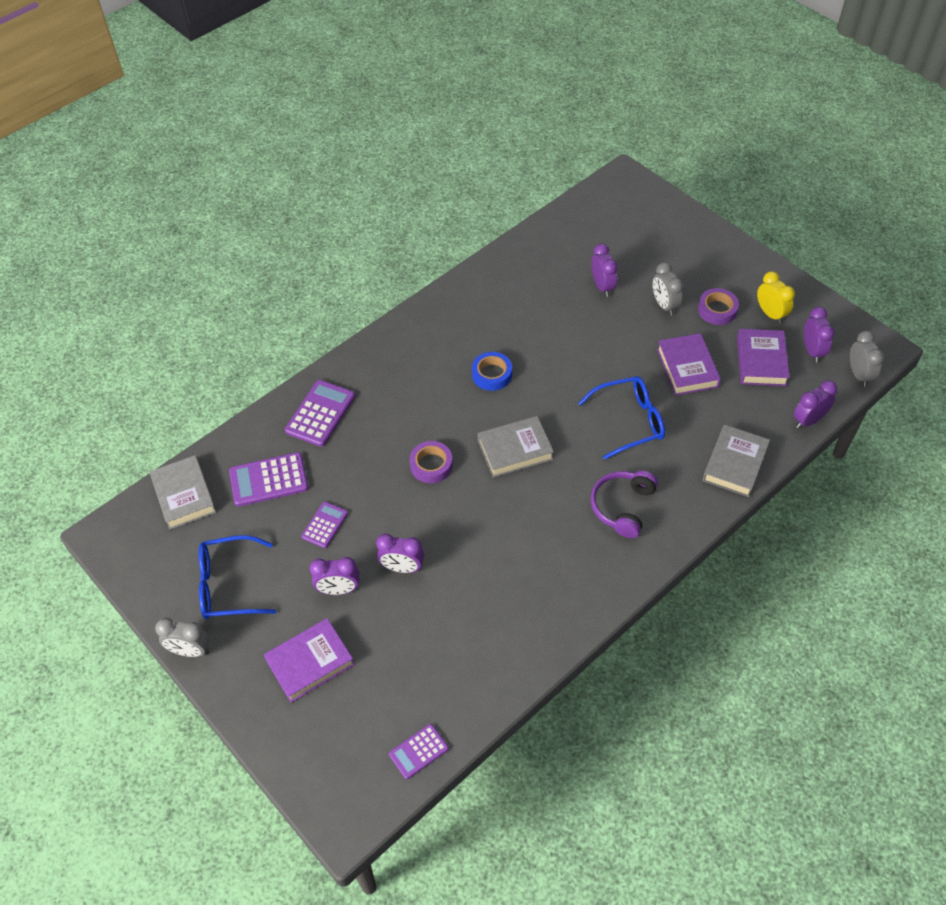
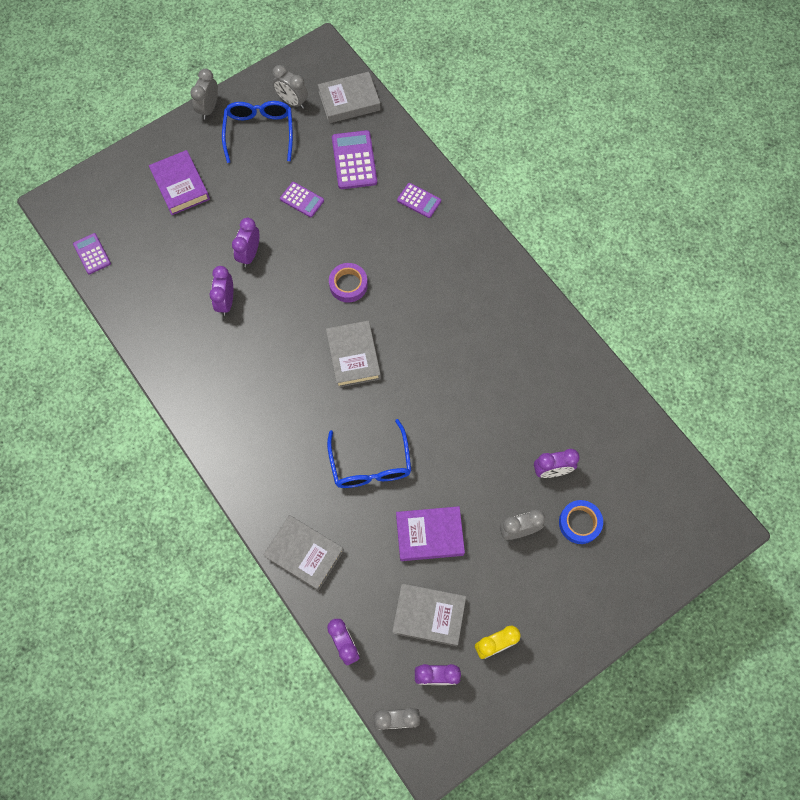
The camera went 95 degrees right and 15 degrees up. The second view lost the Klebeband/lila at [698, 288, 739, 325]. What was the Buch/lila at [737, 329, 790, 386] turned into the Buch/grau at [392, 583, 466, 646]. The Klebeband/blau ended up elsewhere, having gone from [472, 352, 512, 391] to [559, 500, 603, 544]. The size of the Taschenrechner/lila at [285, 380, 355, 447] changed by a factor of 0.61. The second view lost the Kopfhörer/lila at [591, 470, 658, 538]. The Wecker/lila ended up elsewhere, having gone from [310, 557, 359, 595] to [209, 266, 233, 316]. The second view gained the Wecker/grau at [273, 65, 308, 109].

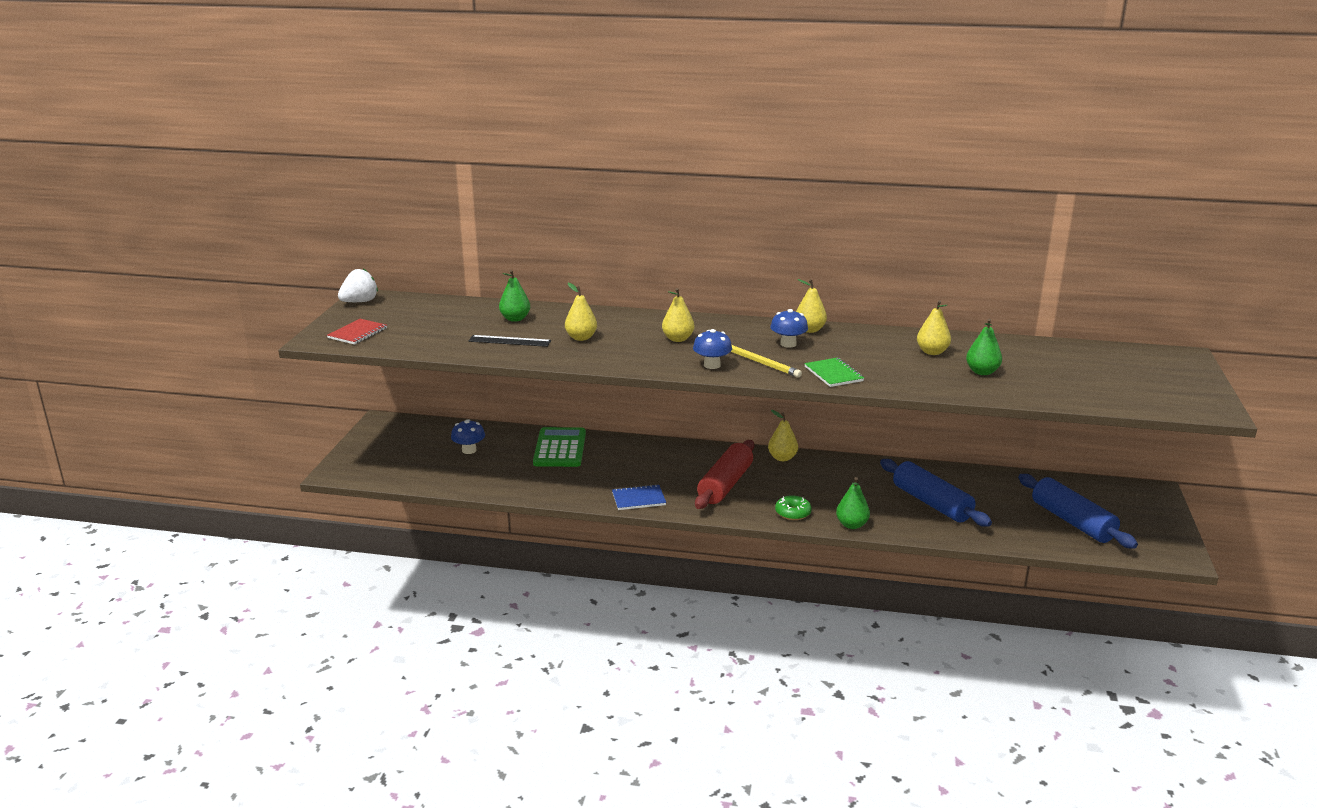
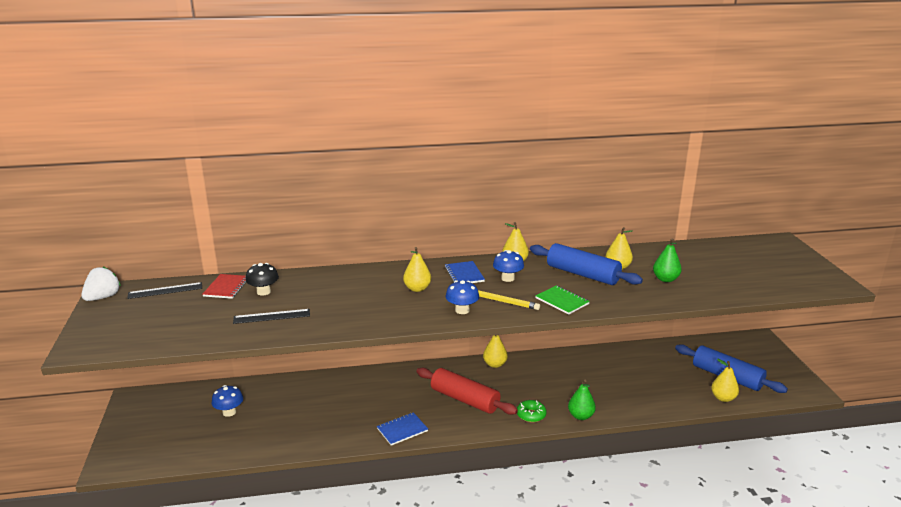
The camera went 20 degrees left and 0 degrees up. Where the Birne/grün stood at [499, 270, 530, 322], the Pilz/schwarz came to stand at [246, 263, 279, 296]. The Birne/gelb ended up elsewhere, having gone from [565, 283, 597, 341] to [711, 359, 739, 402]. The Notizbuch/rot ended up elsewhere, having gone from [327, 319, 387, 345] to [203, 274, 246, 299]. The second view lost the Taschenrechner/grün at [533, 427, 586, 467]. The Nudelholz/rot at [695, 440, 754, 509] ended up facing another way, 60 degrees counterclockwise from before. The Nudelholz/blau ended up elsewhere, having gone from [880, 459, 992, 527] to [530, 243, 643, 285]. The second view gained the Notizbuch/blau at [445, 261, 485, 283]. The second view gained the Lineal/schwarz at [127, 282, 202, 299].

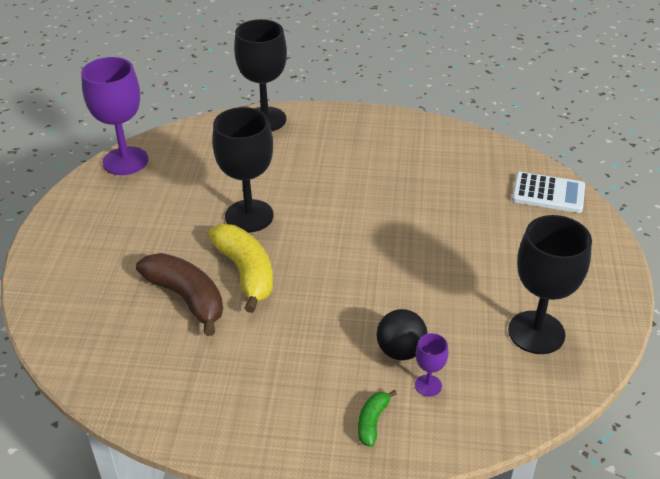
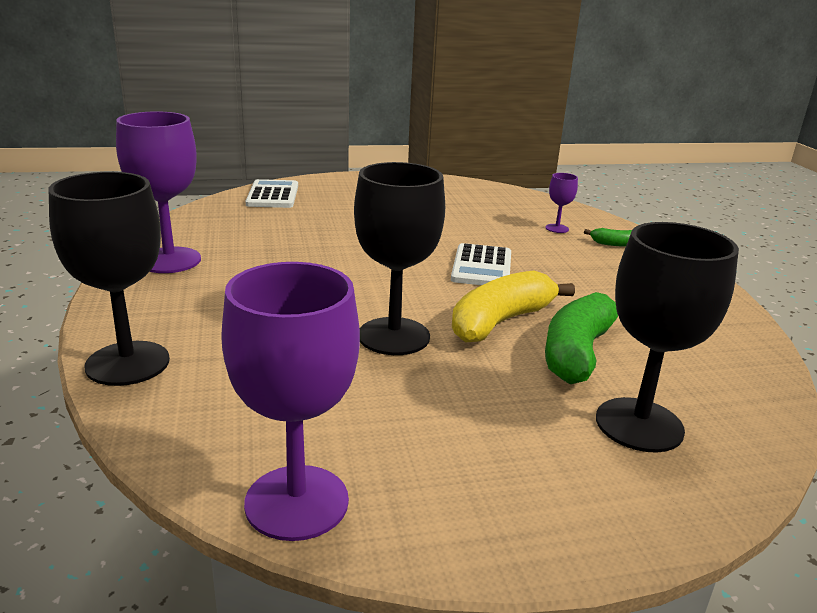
The camera went 110 degrees left and 15 degrees down. The Kelch/schwarz ended up elsewhere, having gone from [508, 215, 592, 354] to [596, 222, 739, 452]. What was the Banane/braun at [136, 253, 223, 336] turned into the Banane/grün at [545, 292, 618, 384]. The second view lost the Ball/schwarz at [377, 309, 428, 360]. The second view gained the Kelch/lila at [116, 111, 201, 273]. The second view gained the Taschenrechner/weiß at [451, 243, 511, 285].

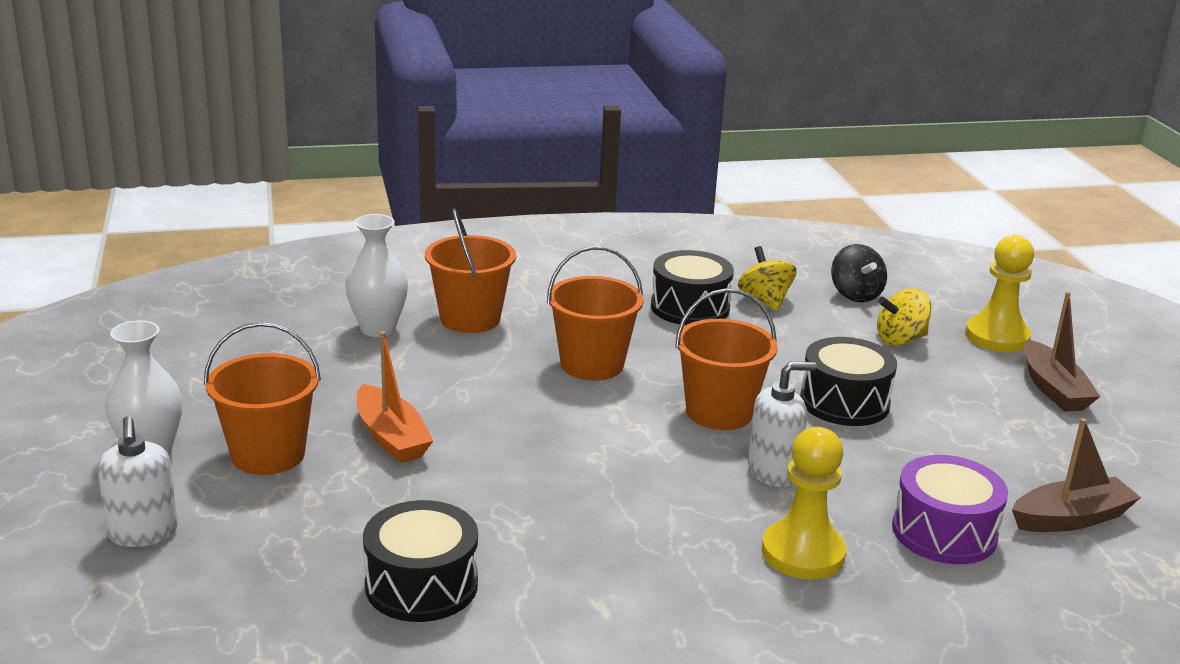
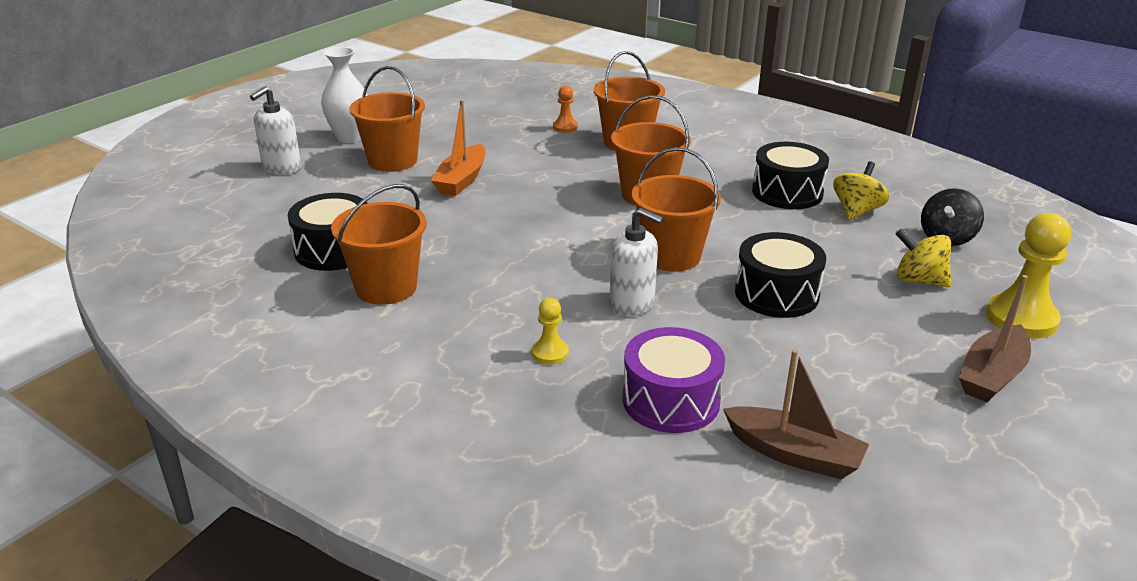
The camera went 50 degrees right and 5 degrees up. Where the Vase/weiß stood at [345, 214, 408, 337], the Bauer/orange came to stand at [553, 86, 578, 133]. The size of the Bauer/gelb at [761, 427, 846, 579] changed by a factor of 0.52. The second view gained the Eimer/orange at [331, 184, 427, 305].

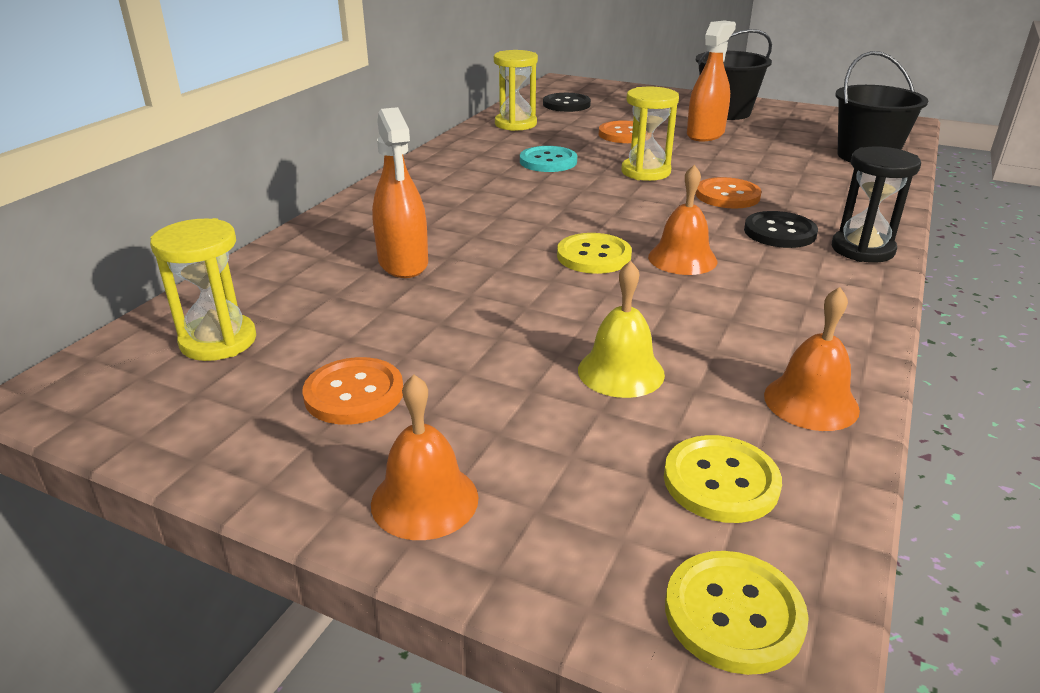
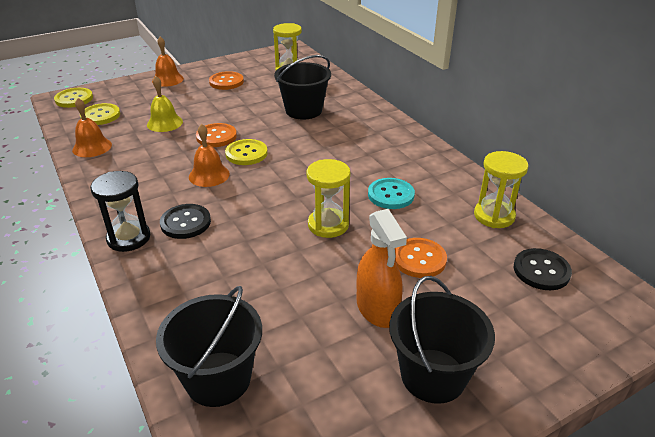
The camera went 125 degrees right and 5 degrees up. Where the Sprühflasche/orange stood at [372, 107, 428, 278], the Eimer/schwarz came to stand at [274, 55, 331, 120]. The Knopf/orange ended up elsewhere, having gone from [695, 177, 762, 208] to [196, 123, 237, 147].

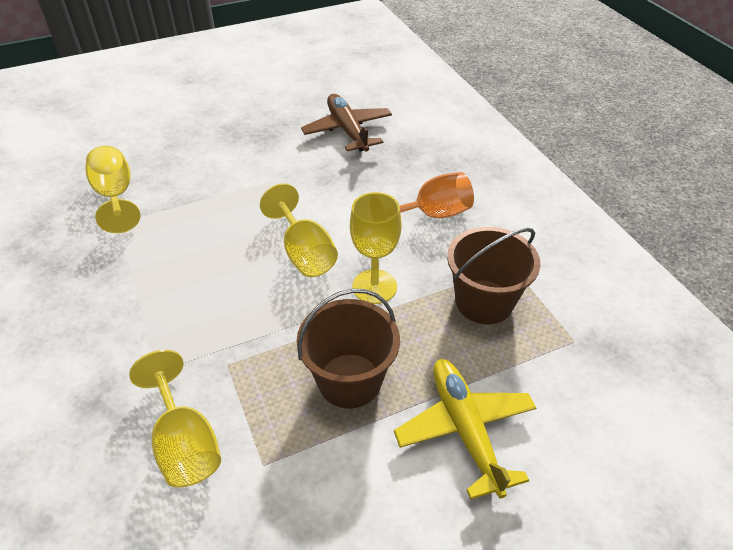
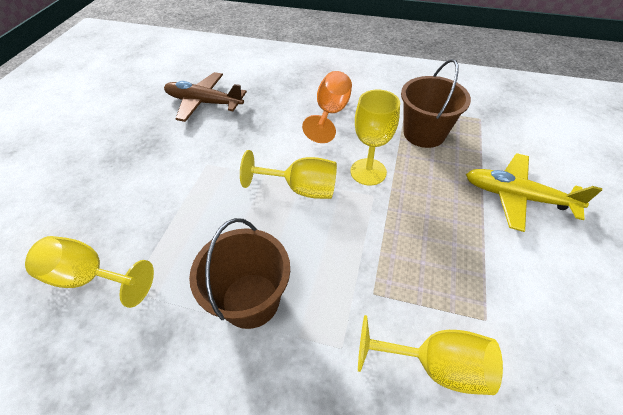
The camera went 50 degrees left and 5 degrees up. The Eimer/braun ended up elsewhere, having gone from [297, 289, 400, 408] to [189, 218, 290, 329].

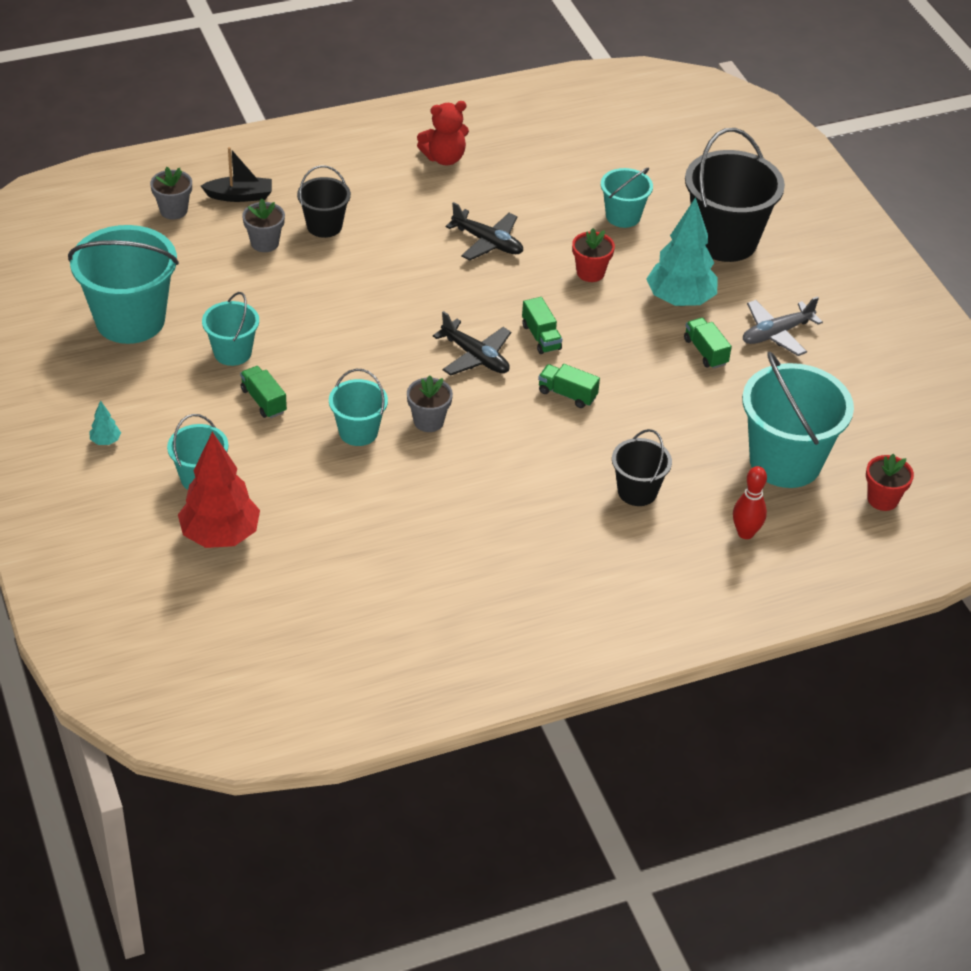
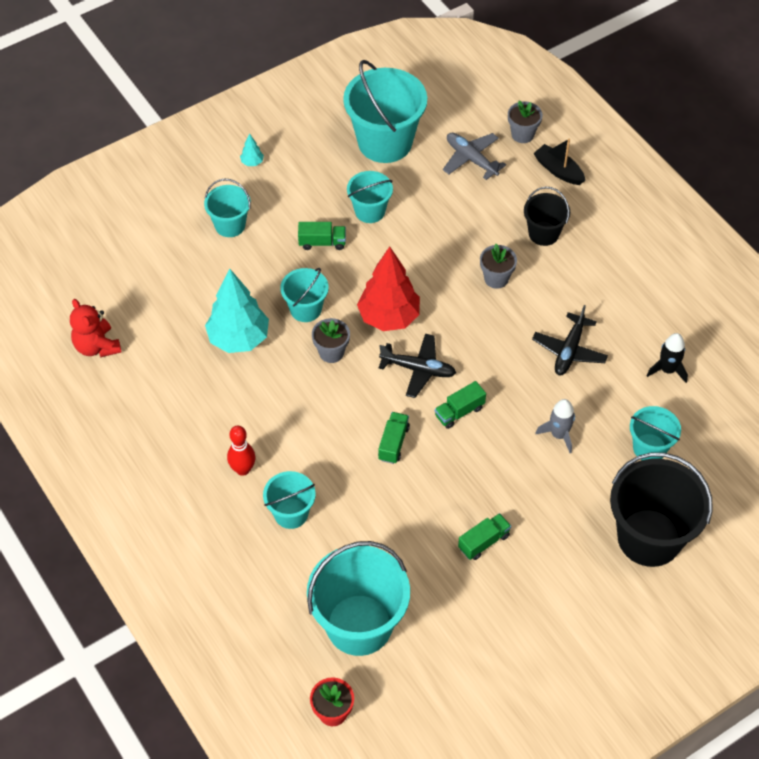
The camera went 80 degrees right and 10 degrees up. The Teddybär/rot ended up elsewhere, having gone from [417, 101, 469, 166] to [70, 299, 122, 357]. The Boot/schwarz at [201, 147, 272, 202] ended up facing another way, 150 degrees clockwise from before. The Baum/türkis ended up elsewhere, having gone from [646, 197, 718, 307] to [205, 269, 269, 353]. The Blumentopf/grau ended up elsewhere, having gone from [242, 198, 285, 252] to [480, 244, 517, 289]. Where the Blumentopf/rot stood at [572, 228, 615, 282], the Rakete/grau came to stand at [536, 399, 575, 453]. The Flugzeug/grau ended up elsewhere, having gone from [743, 296, 823, 356] to [443, 133, 506, 180]. The Flugzeug/schwarz at [433, 311, 511, 376] ended up facing another way, 105 degrees counterclockwise from before. The Lastwagen/grün at [240, 366, 287, 418] ended up facing another way, 45 degrees clockwise from before. What was the Eimer/schwarz at [612, 429, 672, 506] turned into the Eimer/türkis at [263, 471, 316, 529]. The Baum/rot ended up elsewhere, having gone from [178, 431, 260, 548] to [357, 247, 420, 331]. The Bowlingkegel/rot ended up elsewhere, having gone from [733, 466, 767, 539] to [227, 426, 255, 476]. The second view gained the Rakete/schwarz at [647, 333, 688, 383].

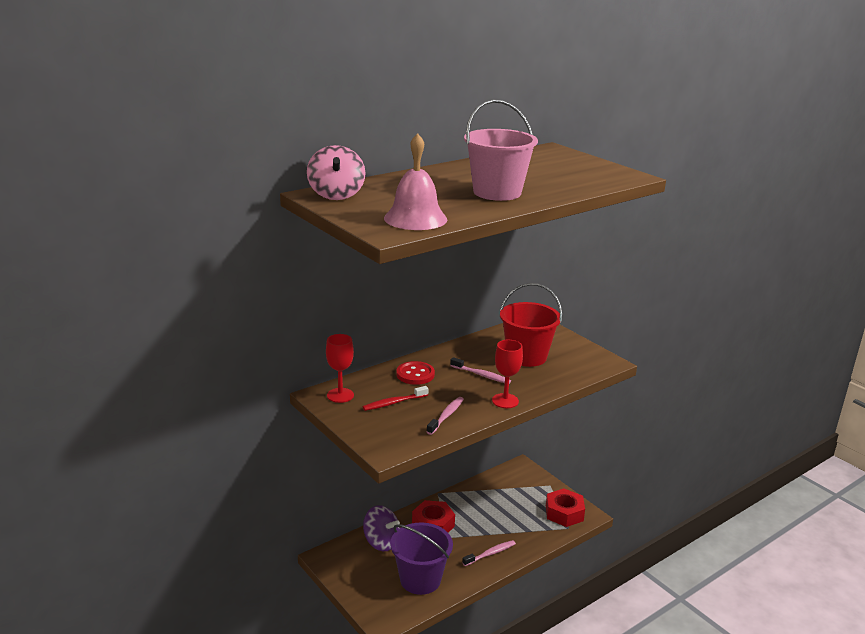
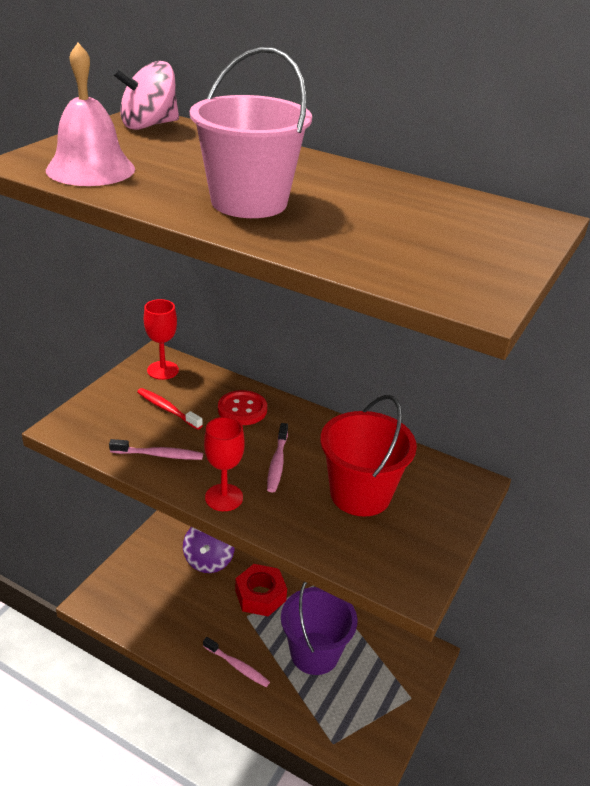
The camera went 65 degrees right and 10 degrees up. The second view lost the Sechskantmutter/rot at [546, 488, 585, 527]. The Eimer/lila ended up elsewhere, having gone from [390, 522, 453, 595] to [281, 581, 357, 675].

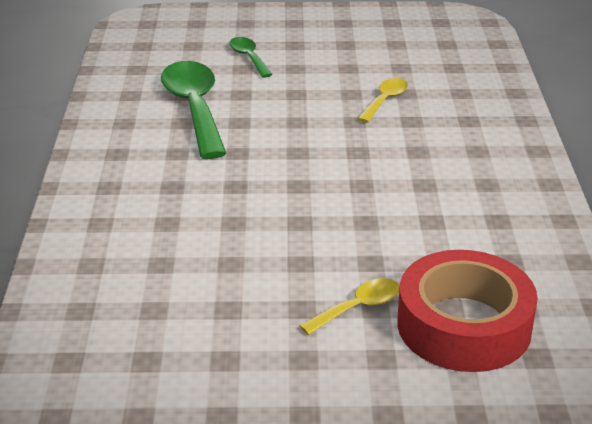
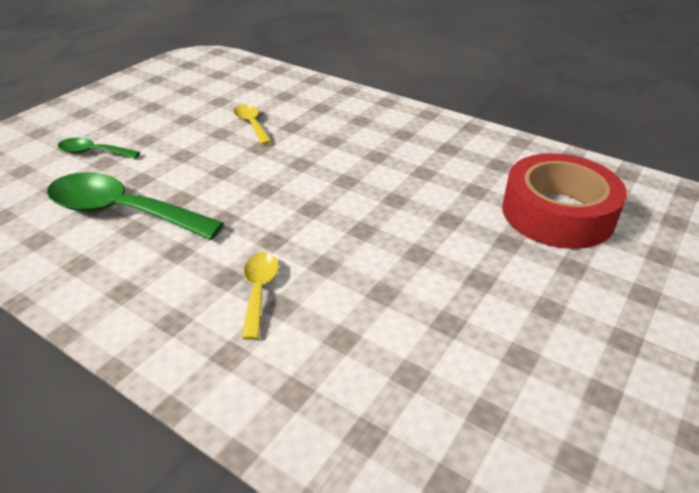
The camera went 55 degrees left and 5 degrees up. The Löffel/gelb ended up elsewhere, having gone from [300, 278, 400, 335] to [242, 252, 279, 340].

